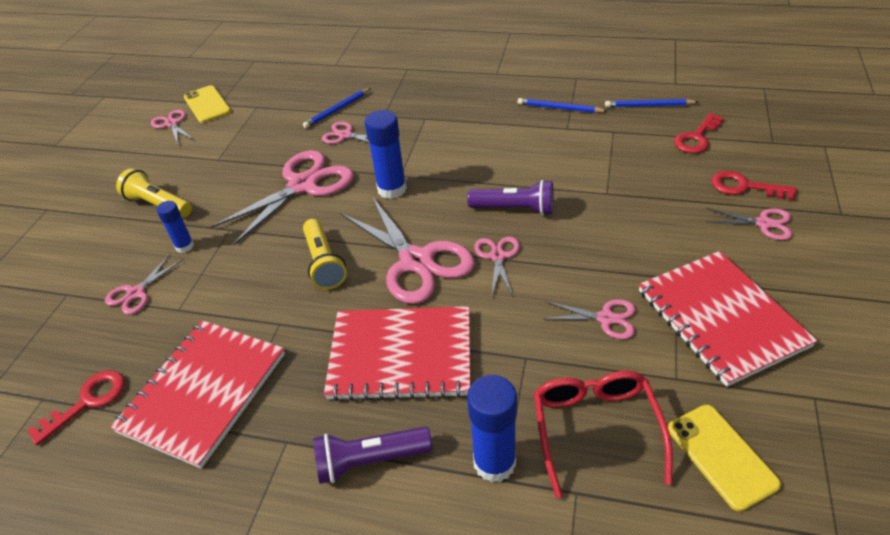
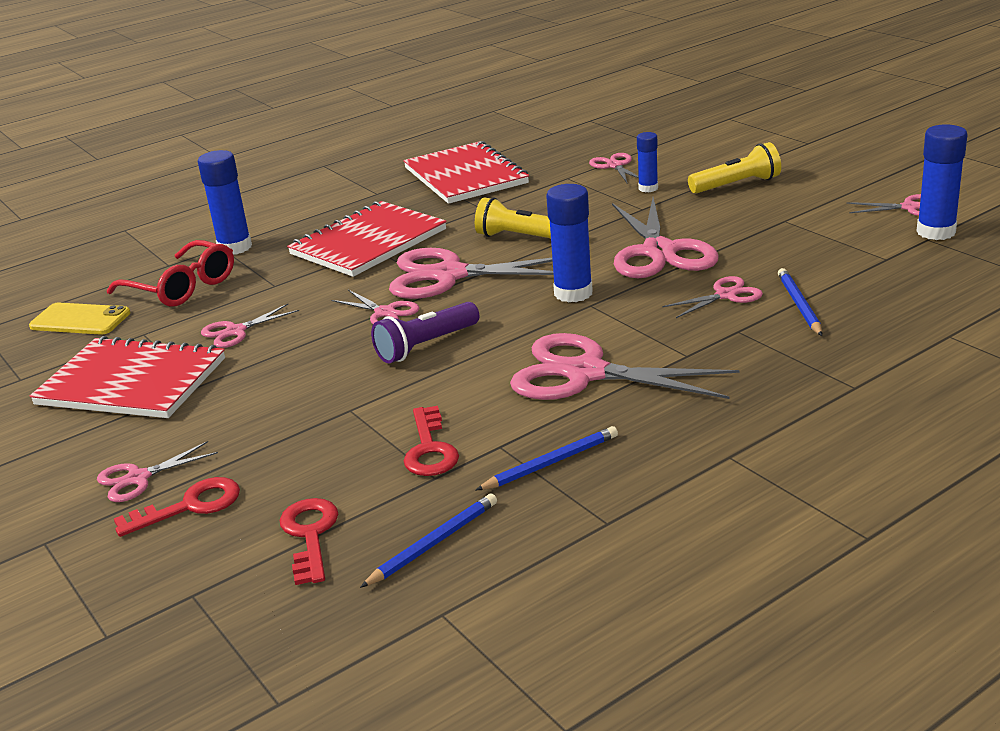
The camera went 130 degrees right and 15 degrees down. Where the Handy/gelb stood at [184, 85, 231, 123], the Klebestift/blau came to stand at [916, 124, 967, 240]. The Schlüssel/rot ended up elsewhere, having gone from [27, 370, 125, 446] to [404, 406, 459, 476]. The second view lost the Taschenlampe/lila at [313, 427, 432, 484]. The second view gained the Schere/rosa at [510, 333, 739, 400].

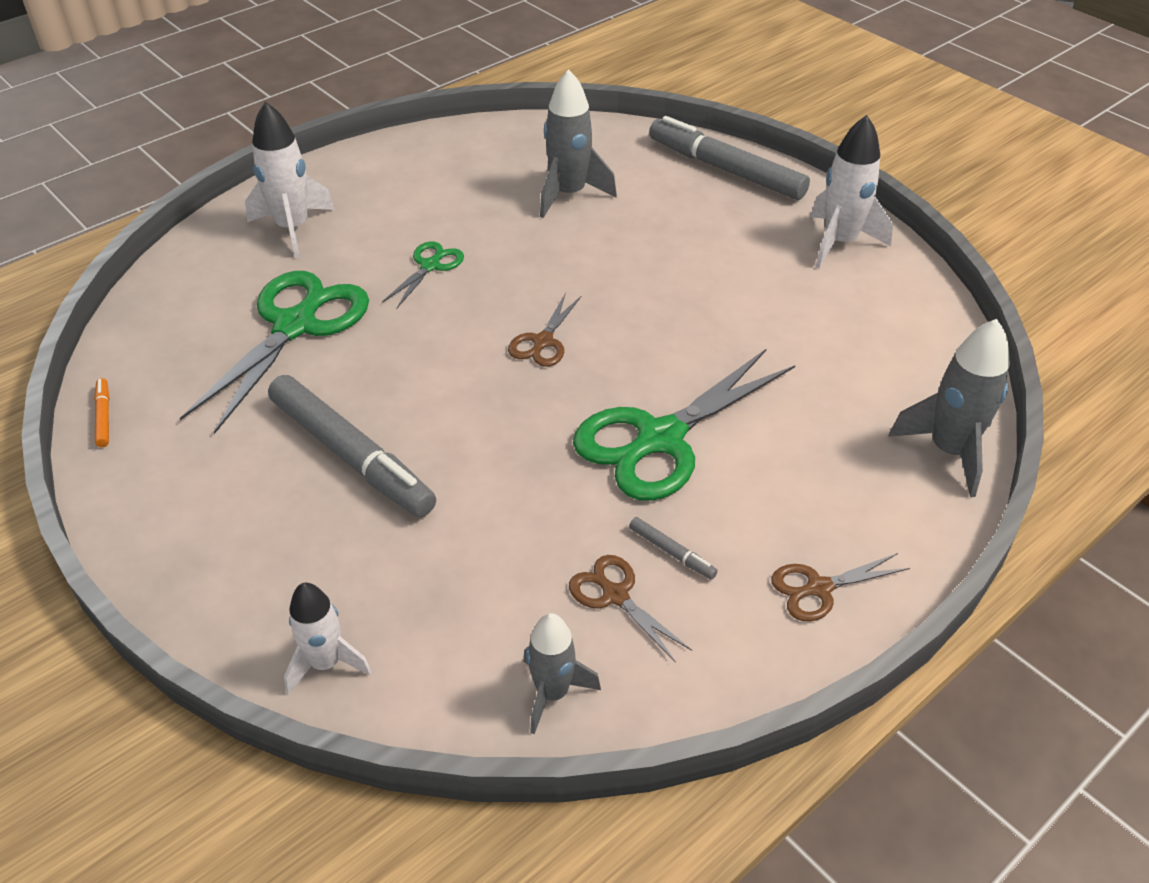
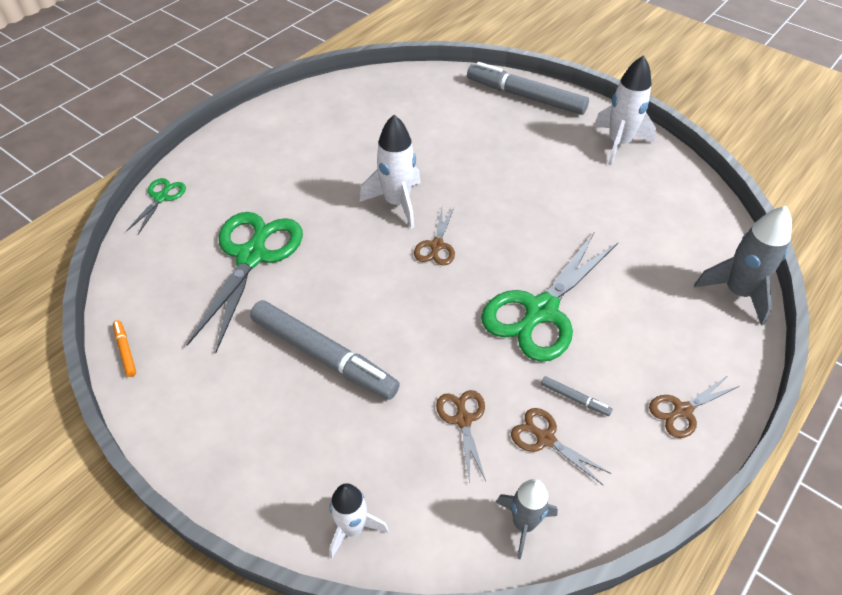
The camera went 10 degrees left and 5 degrees up. The second view lost the Rakete/grau at [540, 69, 617, 218]. The Rakete/weiß ended up elsewhere, having gone from [245, 102, 335, 258] to [360, 115, 421, 229]. The Schere/grün ended up elsewhere, having gone from [382, 241, 464, 308] to [126, 178, 186, 234]. The second view gained the Schere/braun at [436, 390, 486, 483].

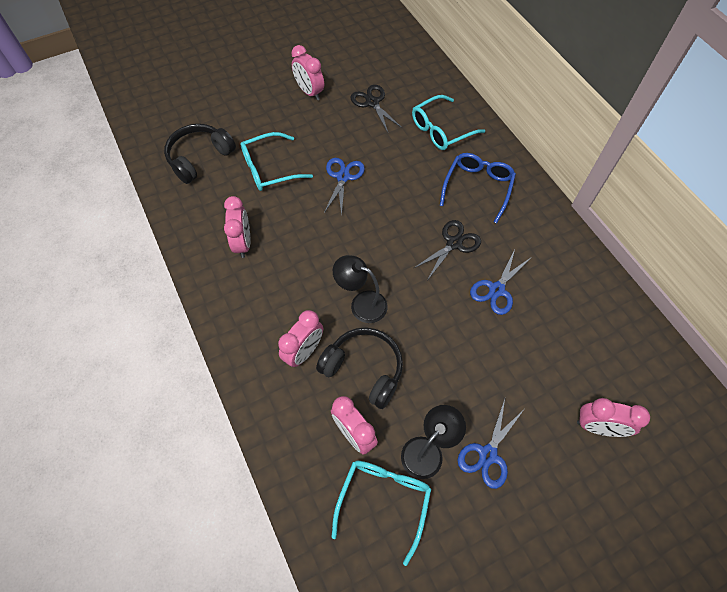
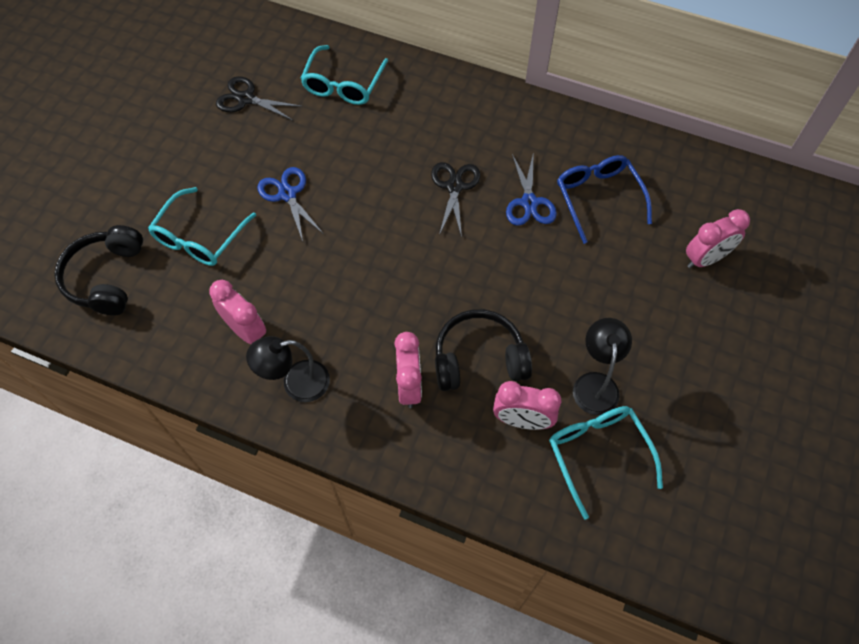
The camera went 40 degrees left and 0 degrees up. The second view lost the Wecker/rosa at [291, 45, 324, 100]. The Brille/blau ended up elsewhere, having gone from [440, 153, 516, 223] to [557, 155, 652, 244]. The Lampe/schwarz ended up elsewhere, having gone from [333, 255, 388, 323] to [246, 336, 330, 402]. The second view lost the Schere/blau at [457, 399, 523, 489].

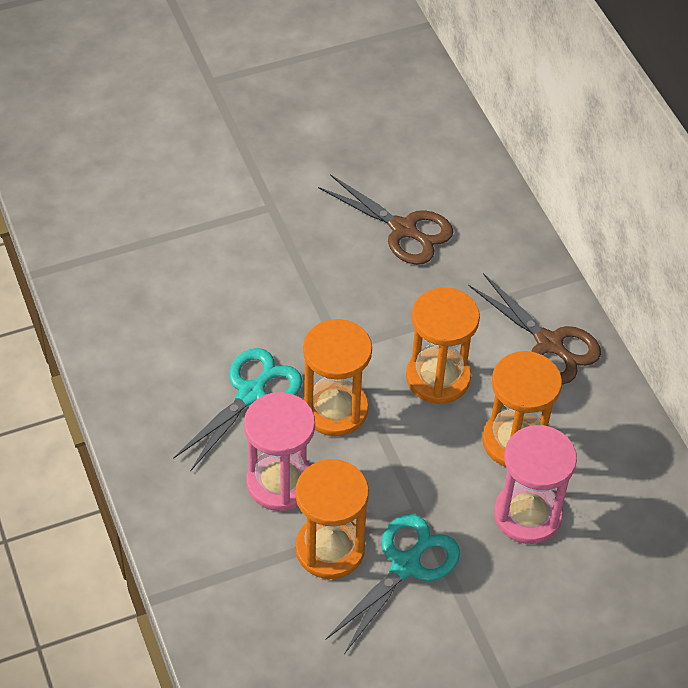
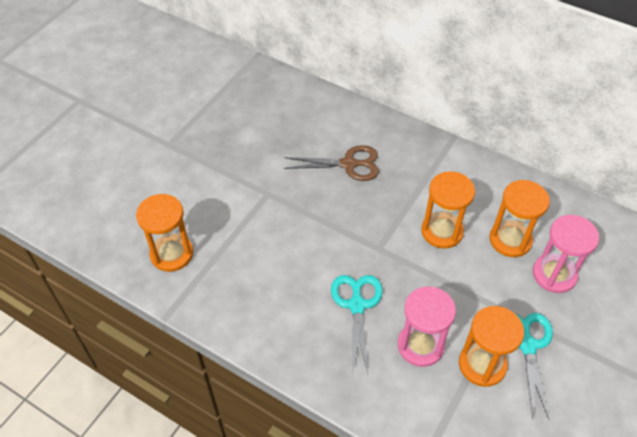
The camera went 35 degrees left and 0 degrees up. The second view lost the Schere/braun at [468, 273, 601, 384]. The Sanduhr/orange ended up elsewhere, having gone from [303, 319, 372, 436] to [136, 194, 193, 272].

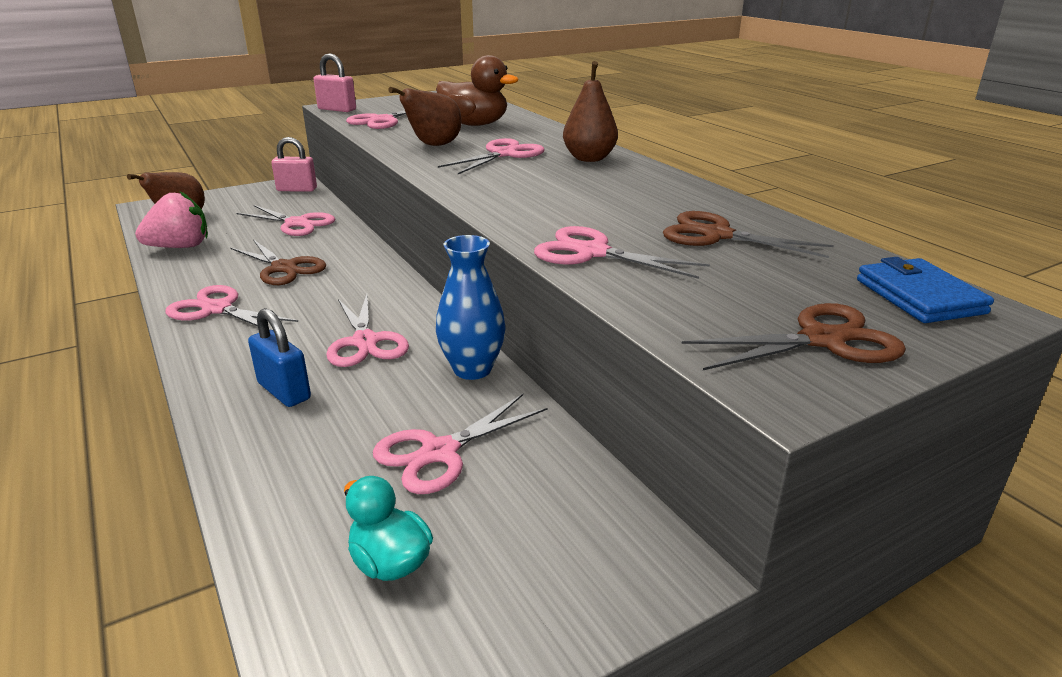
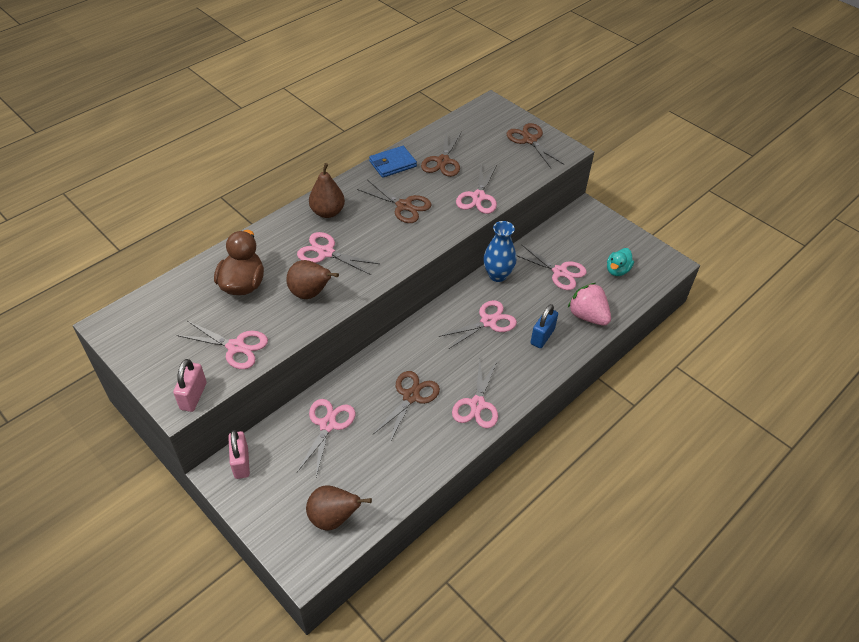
The camera went 105 degrees left and 20 degrees up. The Erdbeere/rosa ended up elsewhere, having gone from [135, 191, 208, 248] to [568, 283, 611, 326]. The Geldbörse/blau ended up elsewhere, having gone from [857, 257, 994, 323] to [369, 146, 417, 178]. The second view gained the Schere/braun at [357, 180, 432, 223].

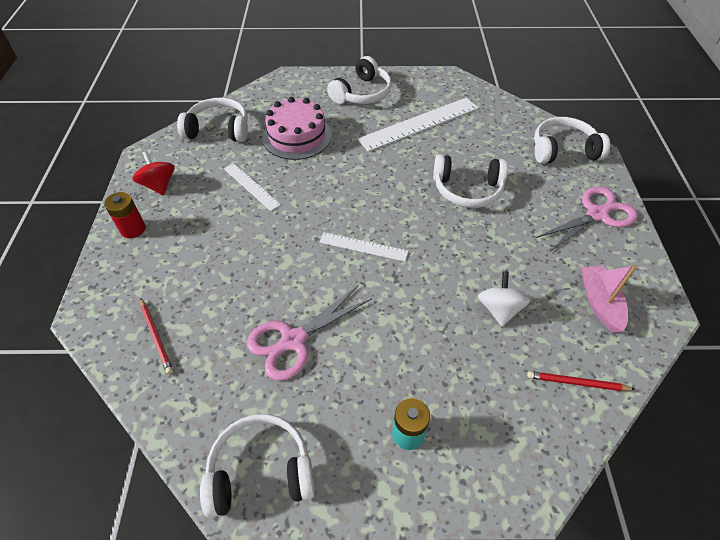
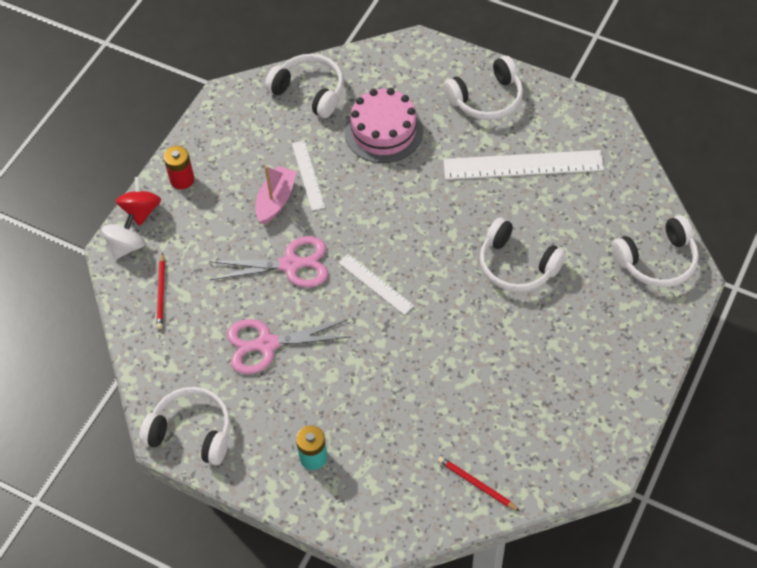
The camera went 30 degrees right and 5 degrees up. The Kopfhörer/weiß at [534, 117, 610, 164] ended up facing another way, 135 degrees clockwise from before. The Kreisel/rot ended up elsewhere, having gone from [132, 151, 175, 195] to [116, 177, 161, 226]. The Schere/rosa ended up elsewhere, having gone from [536, 186, 638, 252] to [209, 236, 328, 288]. The Boot/rosa ended up elsewhere, having gone from [582, 265, 637, 333] to [256, 166, 297, 224]. The Kreisel/weiß ended up elsewhere, having gone from [478, 271, 531, 327] to [101, 214, 145, 260].

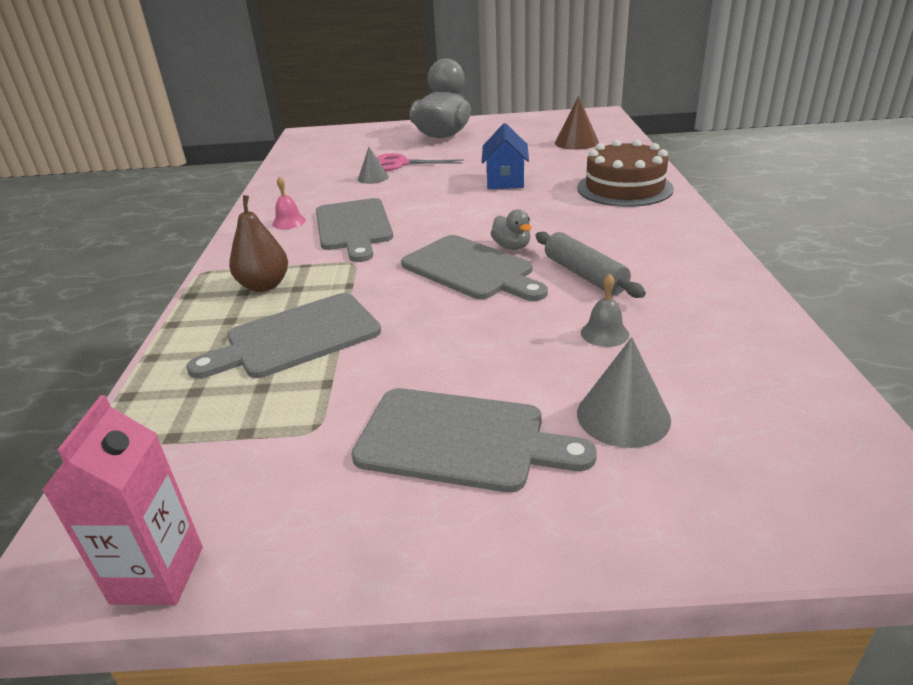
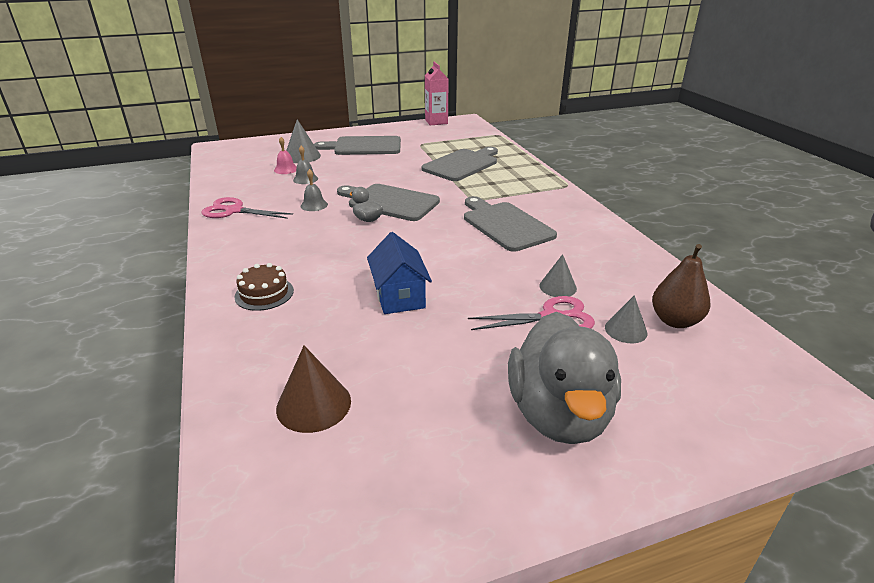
The camera went 160 degrees right and 0 degrees up. The size of the Kuchen/braun at [577, 139, 674, 207] changed by a factor of 0.56. The Glocke/rosa ended up elsewhere, having gone from [272, 177, 306, 229] to [274, 137, 297, 174]. The Birne/braun ended up elsewhere, having gone from [229, 195, 288, 292] to [652, 244, 710, 328]. Where the Nudelholz/grau stood at [536, 232, 646, 298], the Glocke/grau came to stand at [301, 169, 328, 211]. The second view gained the Schere/rosa at [201, 197, 293, 219]. The second view gained the Kegel/grau at [605, 295, 647, 343].

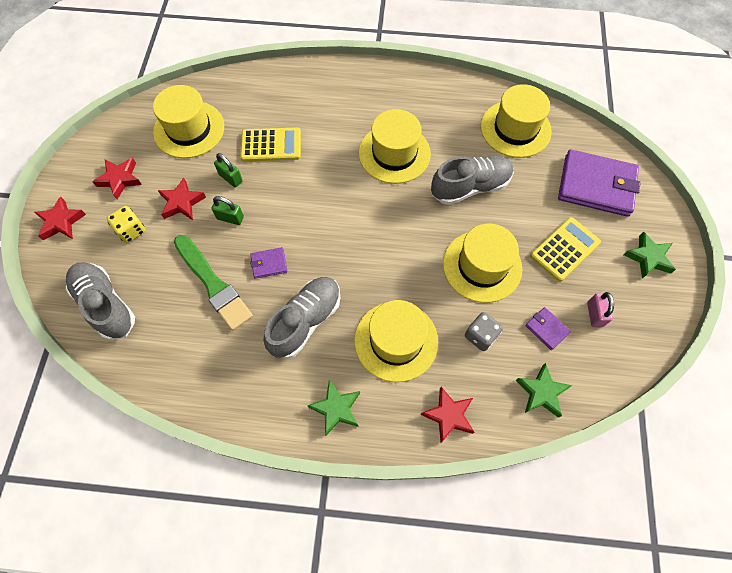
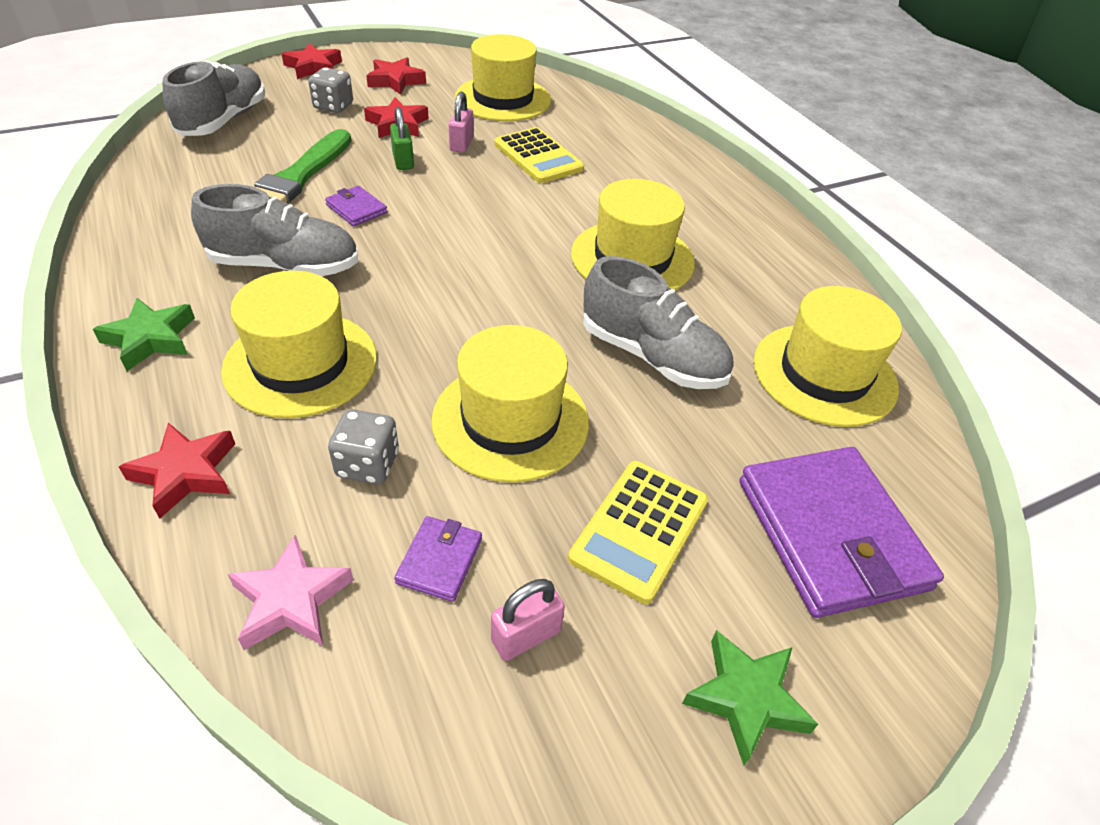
The camera went 55 degrees right and 20 degrees down. What was the Vorhängeschloss/grün at [214, 153, 243, 187] turned into the Vorhängeschloss/rosa at [449, 91, 474, 153]. What was the Spielwürfel/gelb at [107, 206, 145, 243] turned into the Spielwürfel/grau at [308, 67, 353, 113]. The Taschenrechner/gelb at [530, 217, 601, 282] ended up facing another way, 105 degrees clockwise from before. What was the Stern/grün at [515, 363, 572, 418] turned into the Stern/rosa at [228, 535, 353, 650].

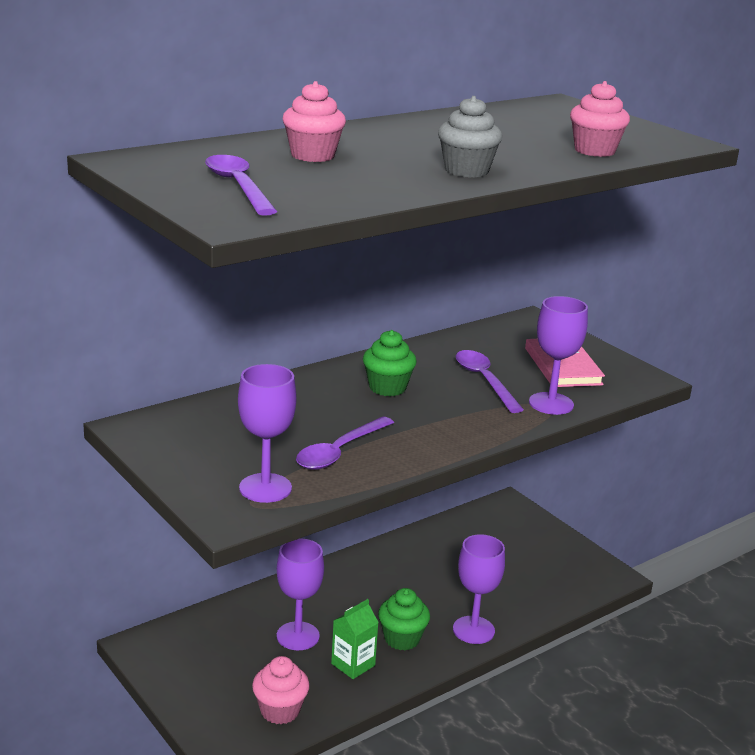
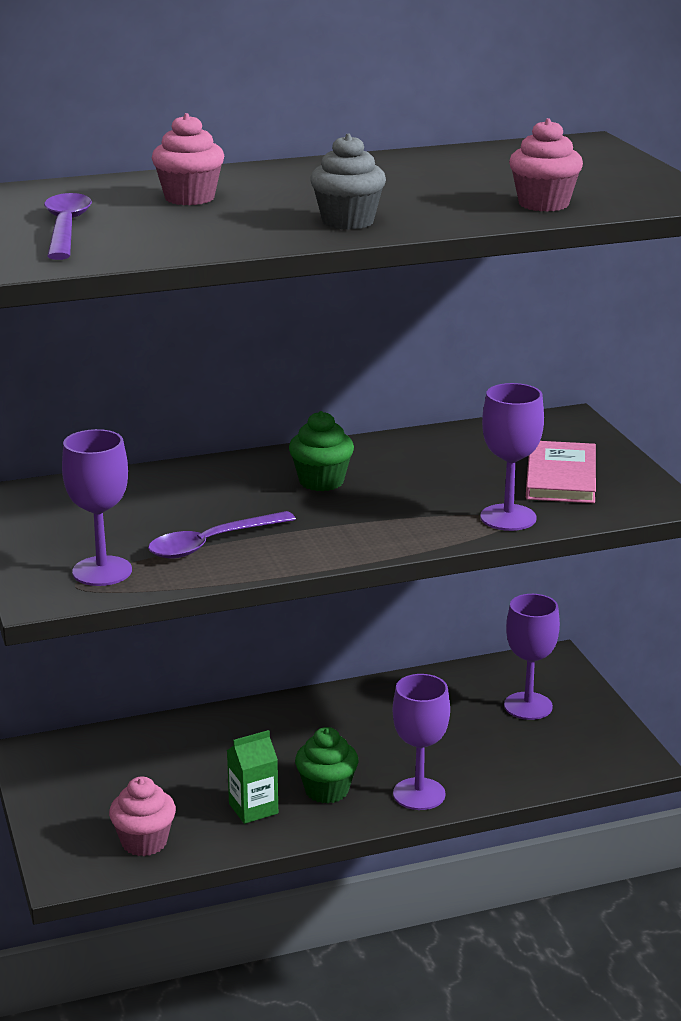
The camera went 20 degrees right and 0 degrees up. The second view lost the Löffel/lila at [456, 350, 524, 413]. The Kelch/lila ended up elsewhere, having gone from [277, 539, 324, 650] to [504, 594, 560, 720].

